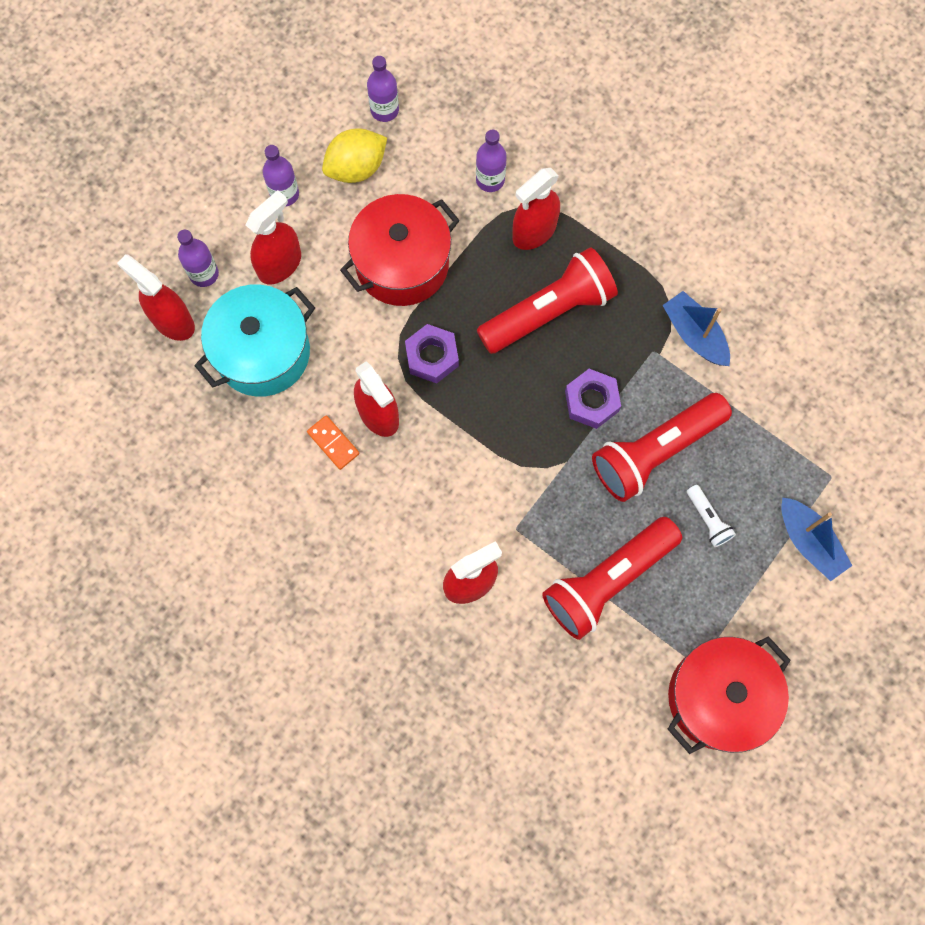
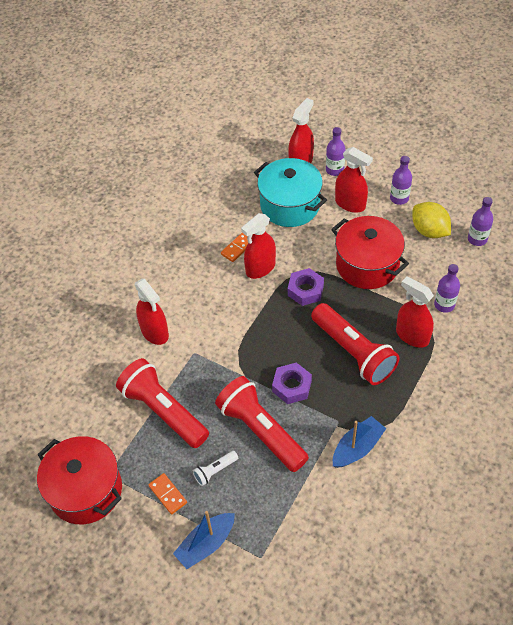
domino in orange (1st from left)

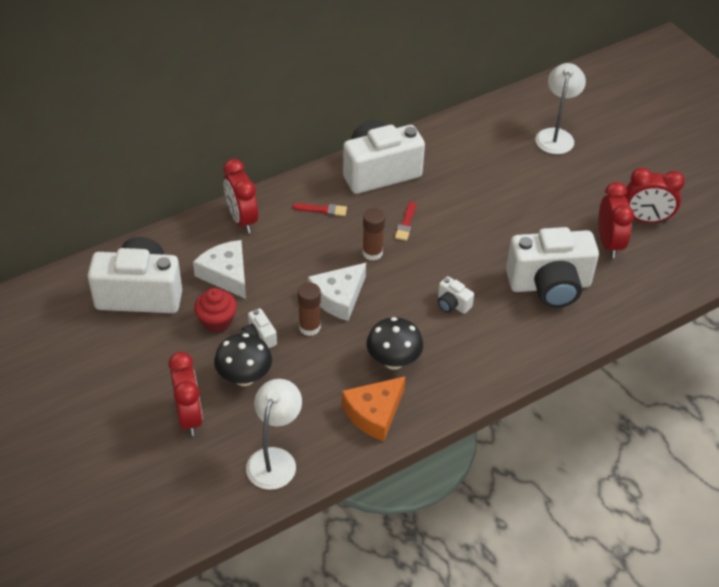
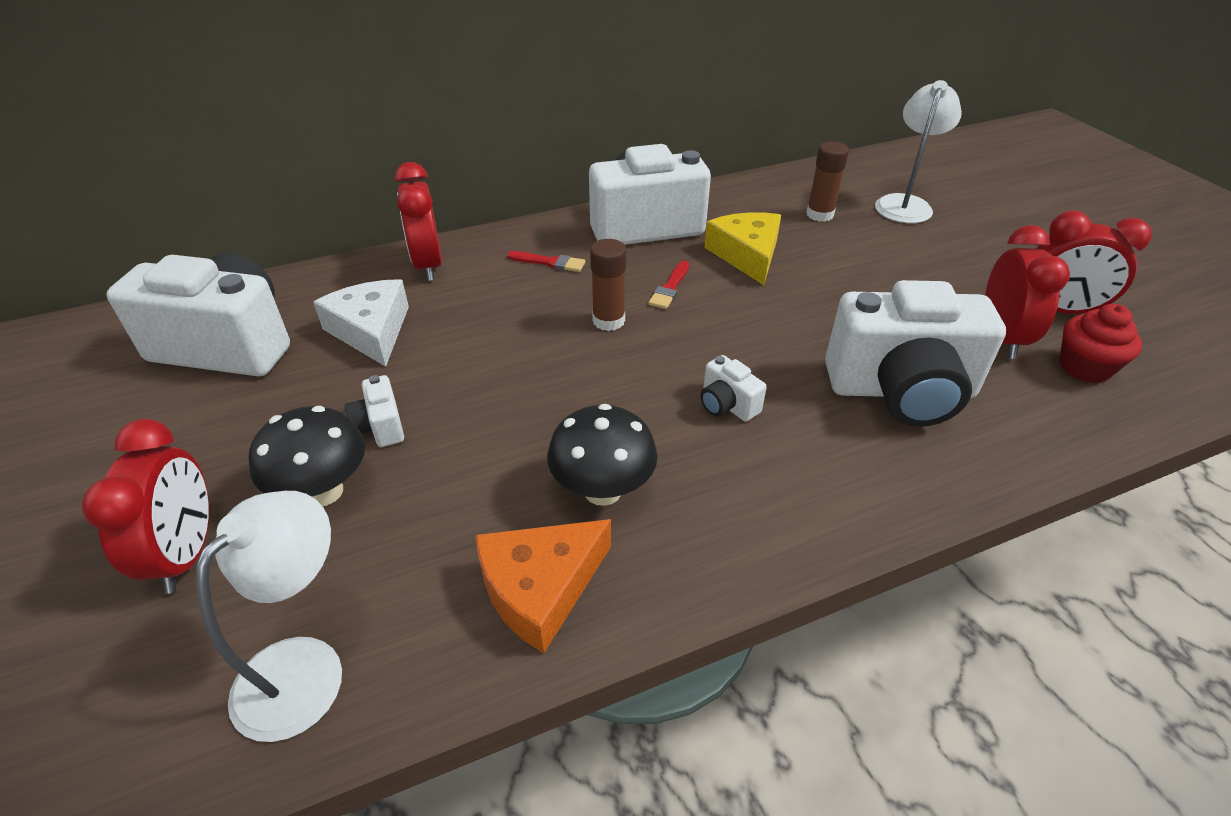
cupcake in red; glue stick in brown (2nd from left); cheese in white (2nd from left in the first image); cheese in yellow

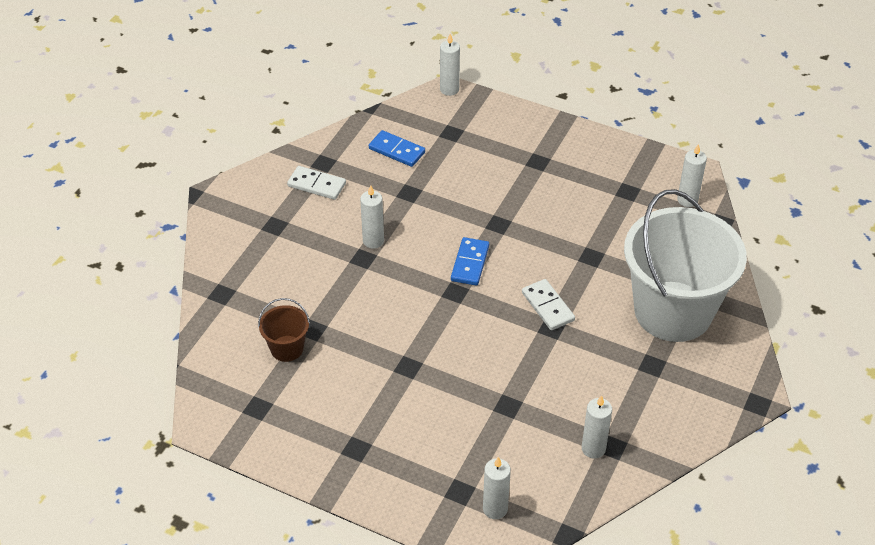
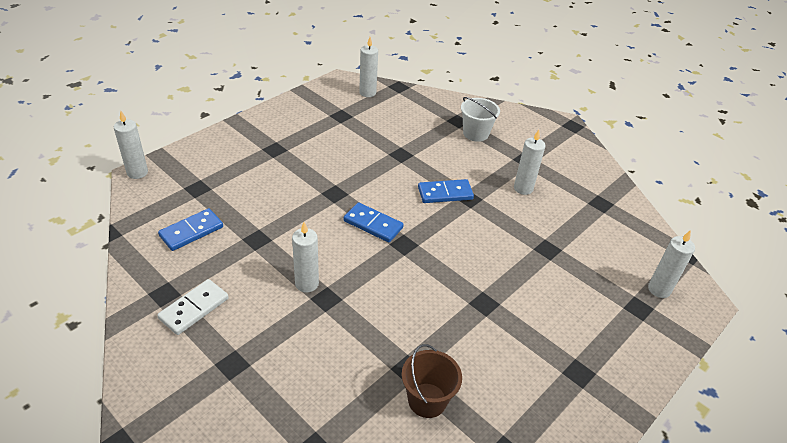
domino in blue (3rd from left); candle in white (4th from left); bucket in white

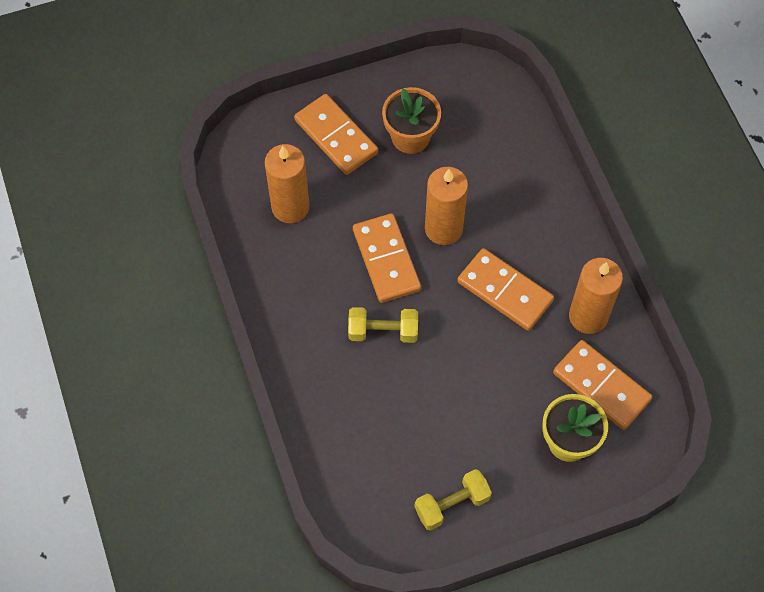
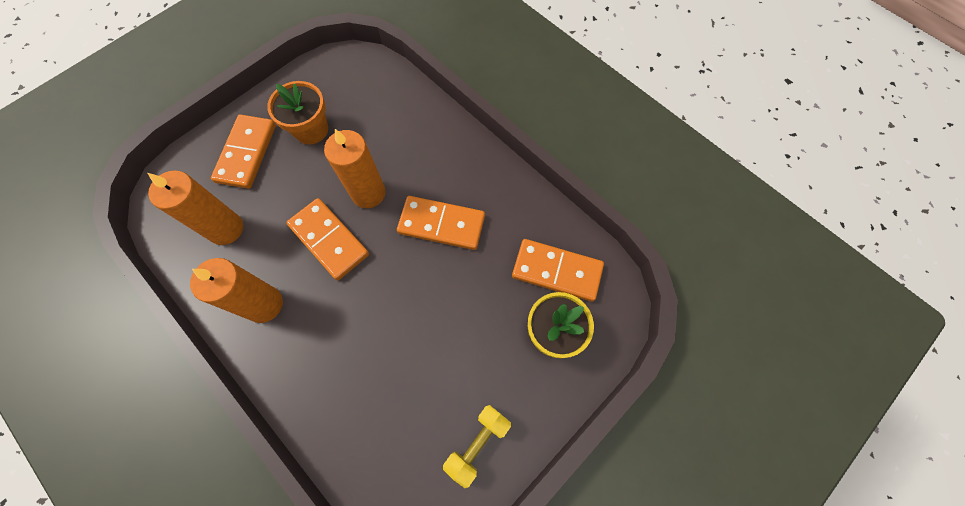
domino in orange (1st from left); dumbbell in yellow (1st from left in the first image); candle in orange (2nd from left)

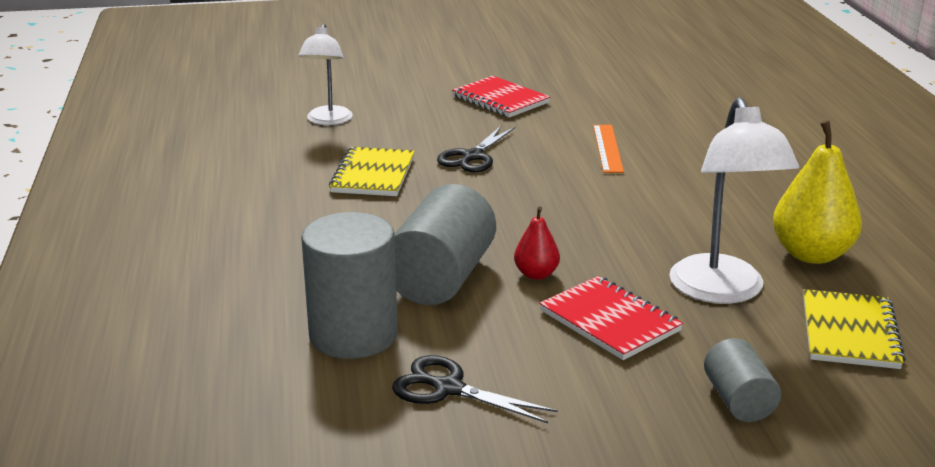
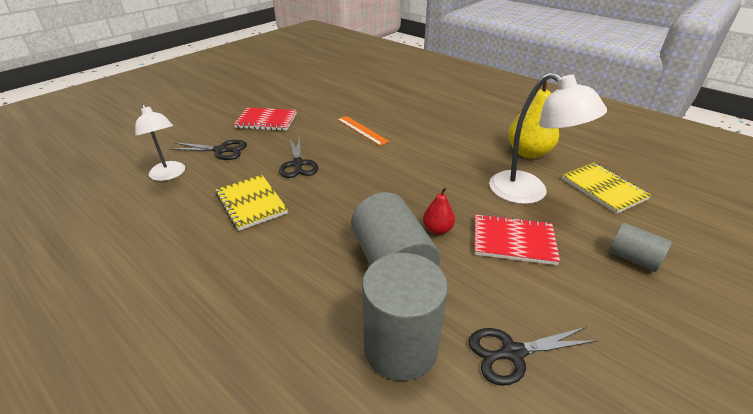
scissors in black (1st from left)

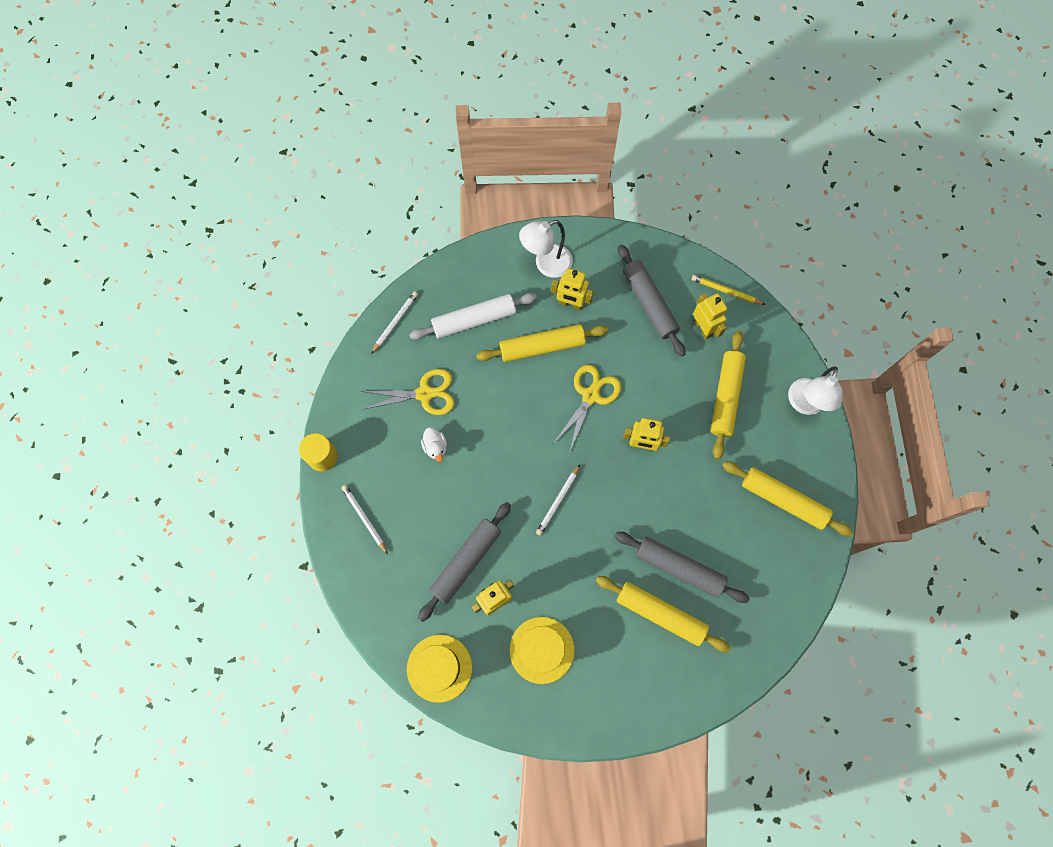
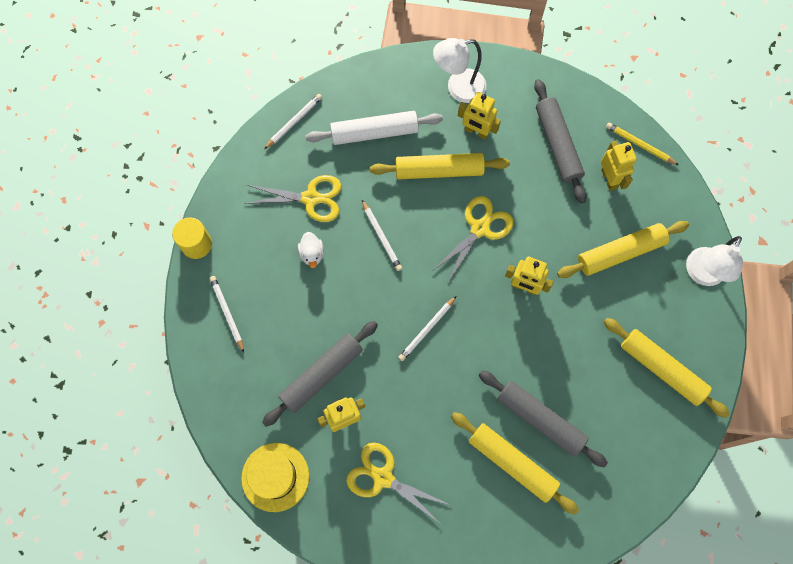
scissors in yellow (2nd from left); rolling pin in yellow (3rd from left); pencil in white (3rd from left)

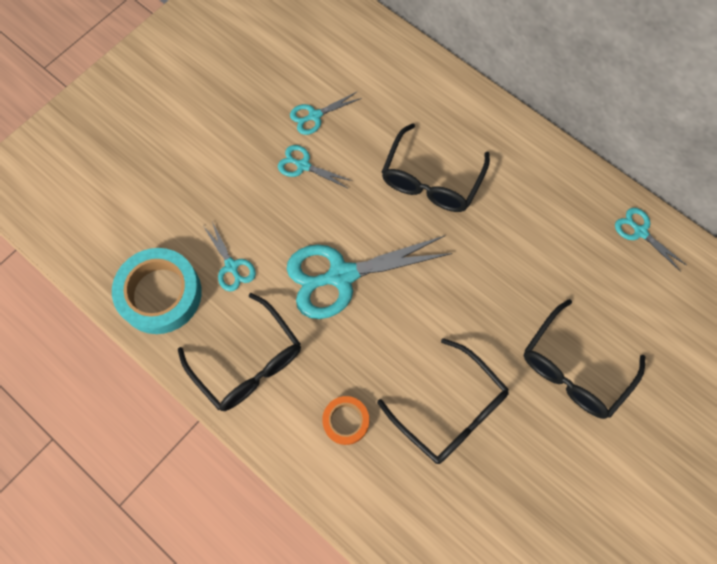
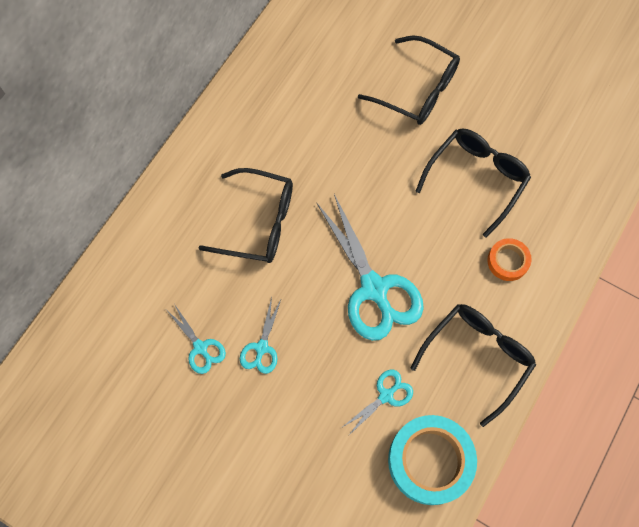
scissors in turquoise (5th from left in the first image)

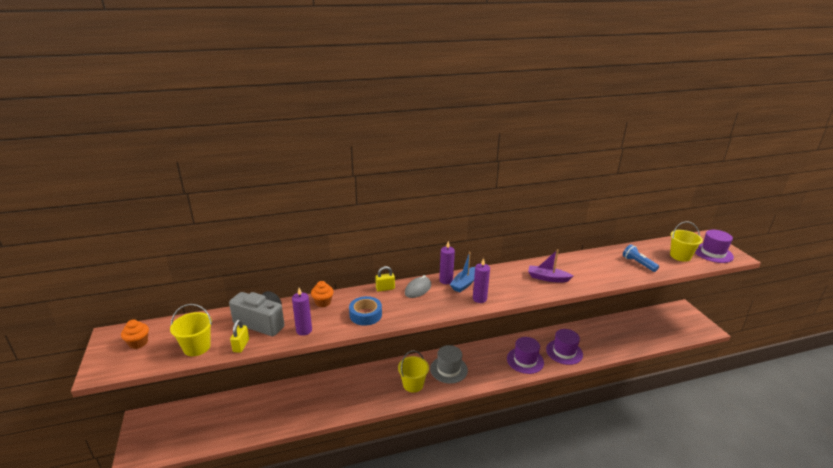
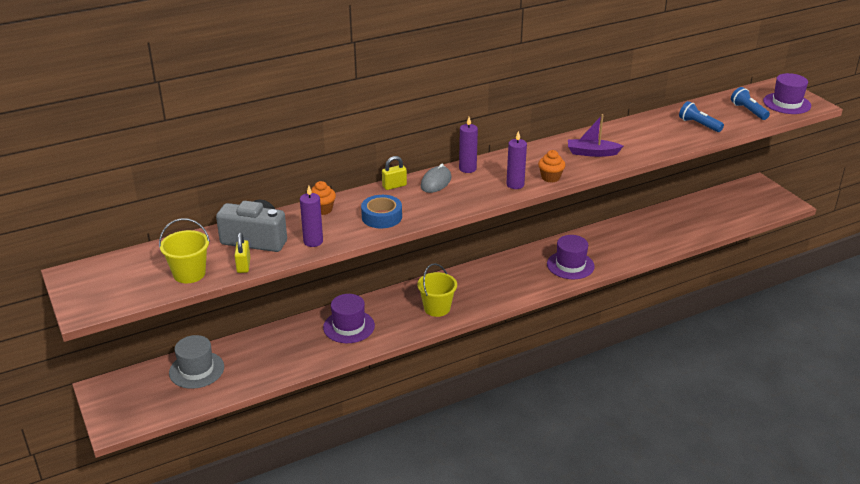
cupcake in orange (2nd from left); hat in grey; boat in blue; hat in purple (1st from left); flashlight in blue (2nd from left)

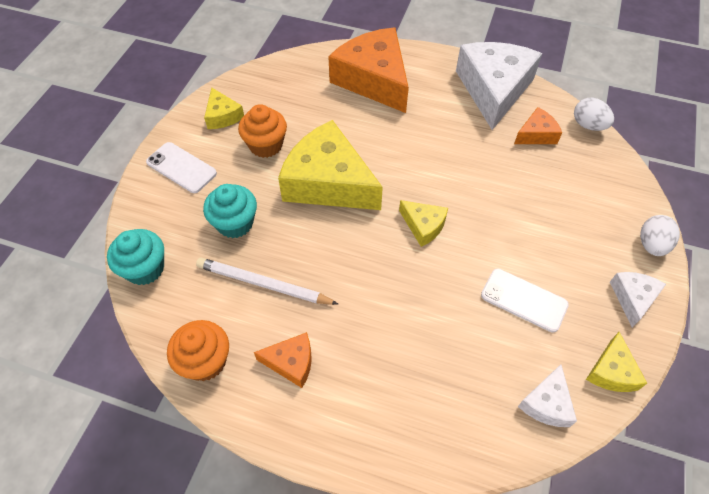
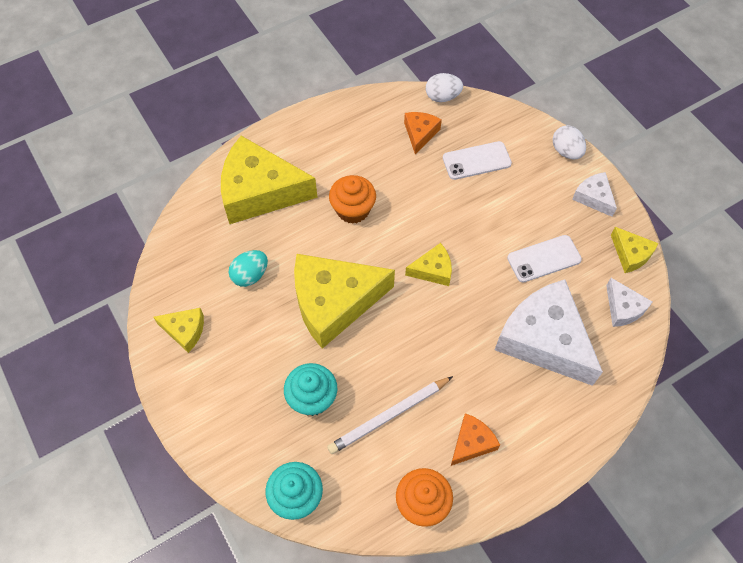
phone in white (1st from left); cupcake in orange (1st from left); cheese in yellow (2nd from left); cheese in white (1st from left); egg in turquoise

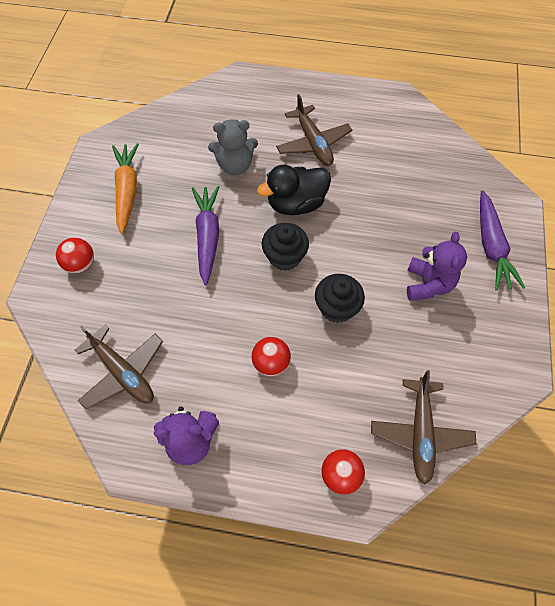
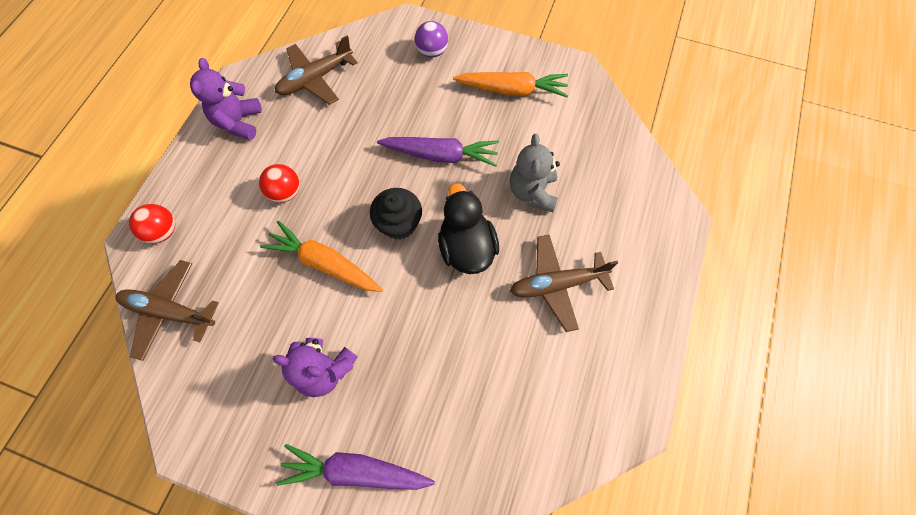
ball in purple; carrot in orange (1st from left)

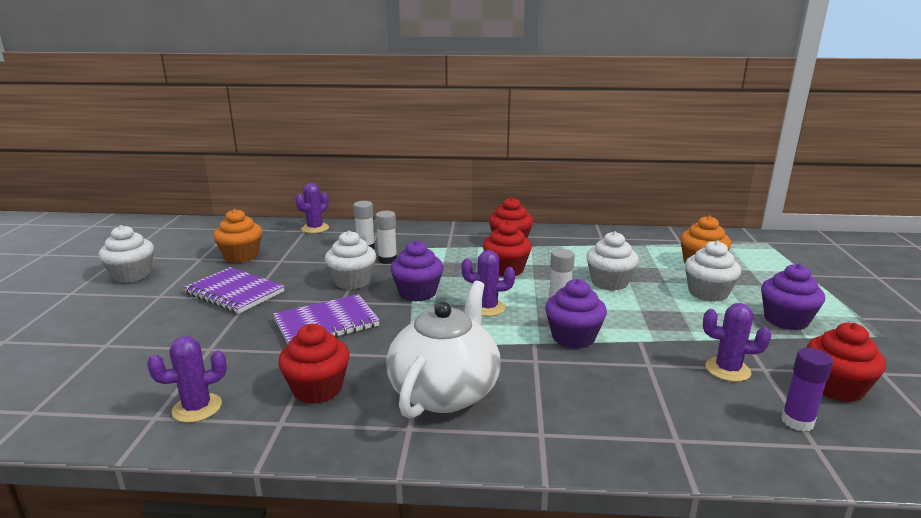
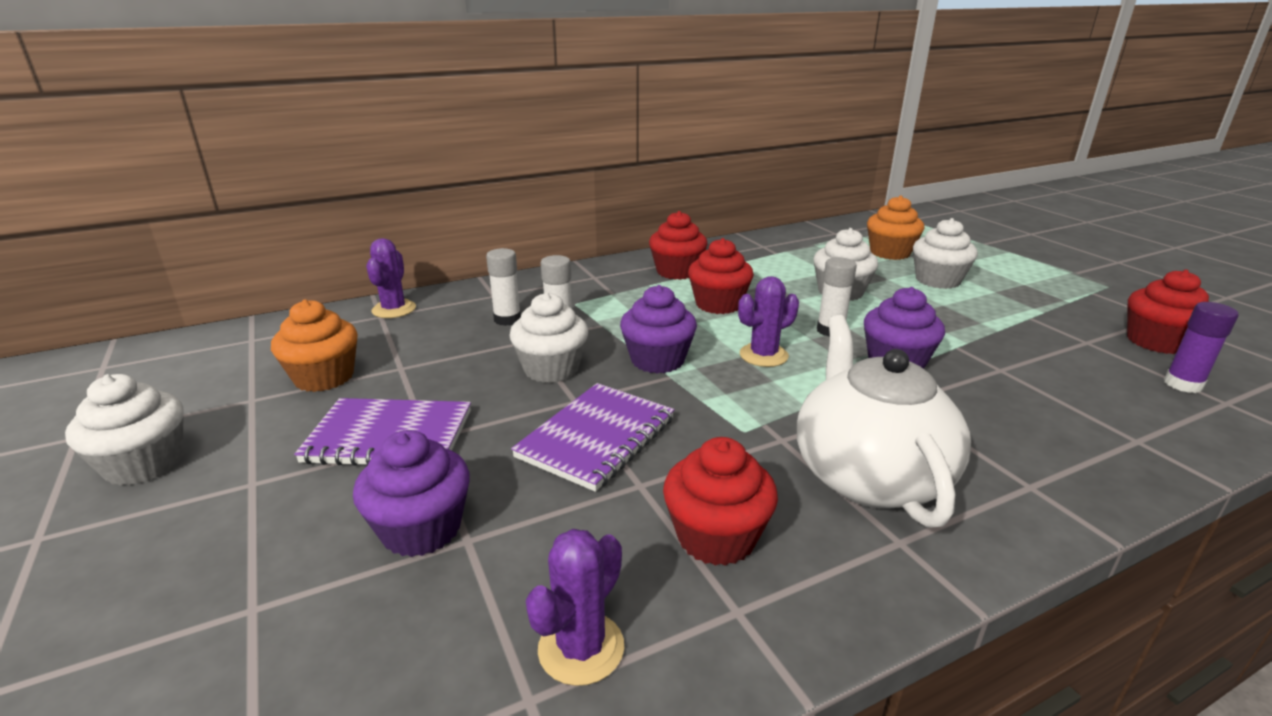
cactus in purple (4th from left in the first image); cupcake in purple (1st from left)

